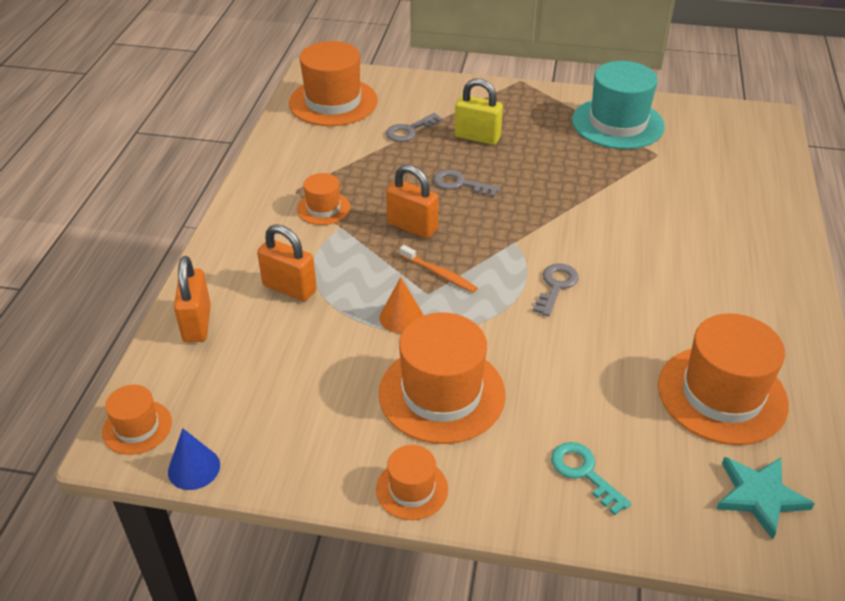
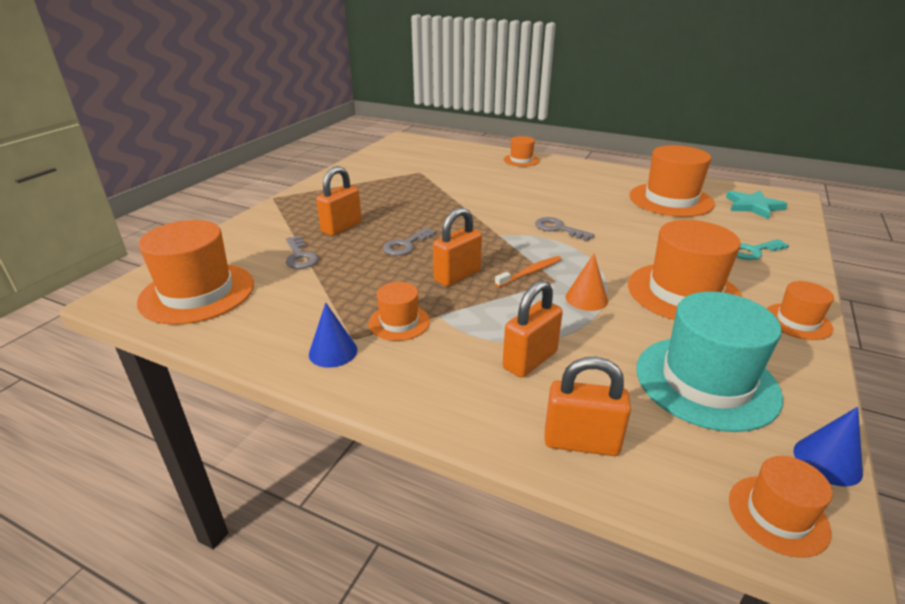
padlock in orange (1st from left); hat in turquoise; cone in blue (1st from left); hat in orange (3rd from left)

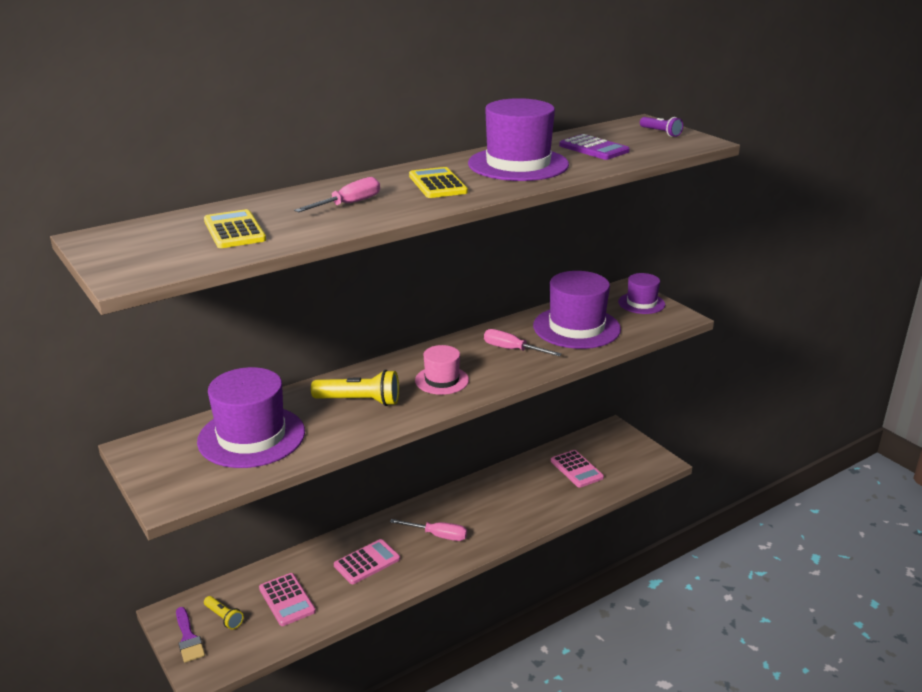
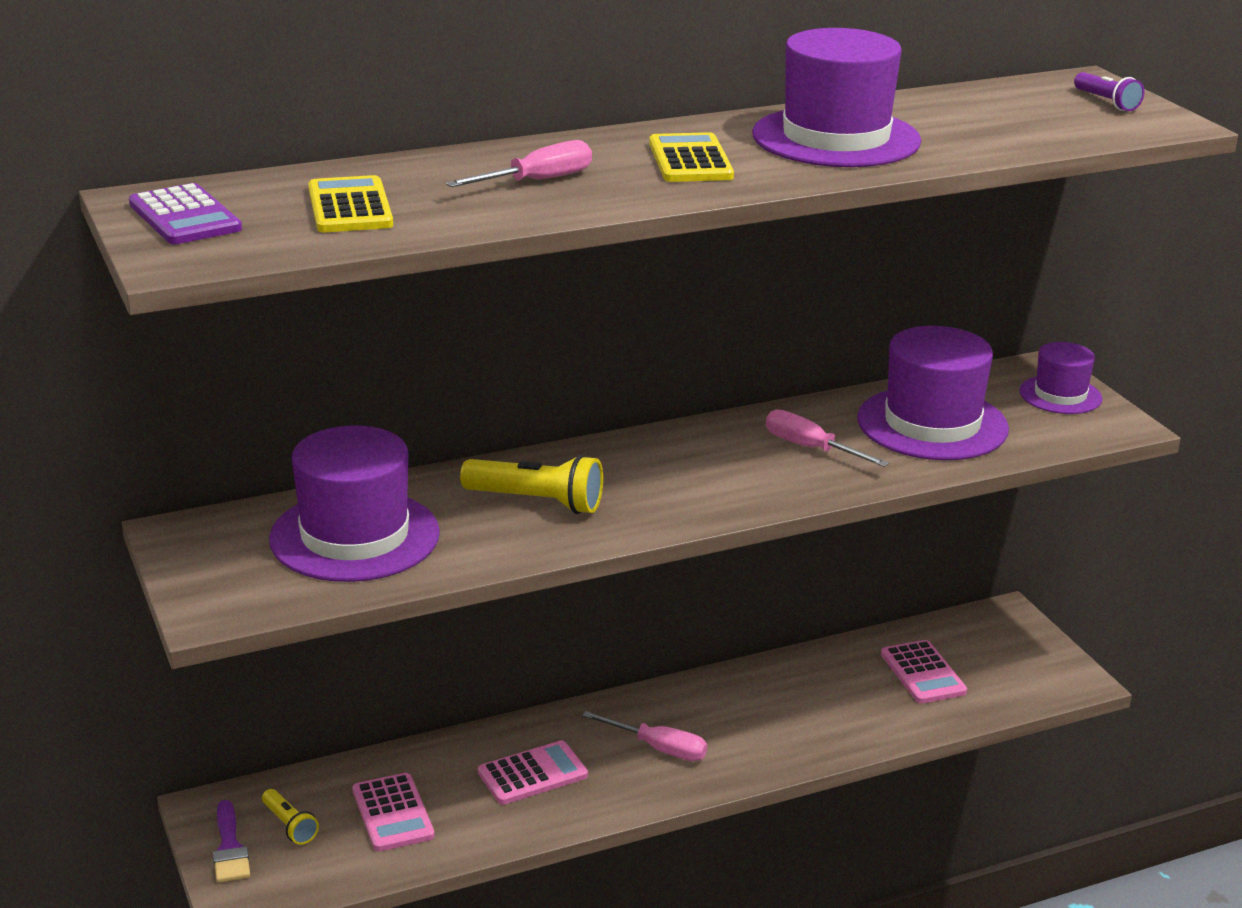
hat in pink; calculator in purple

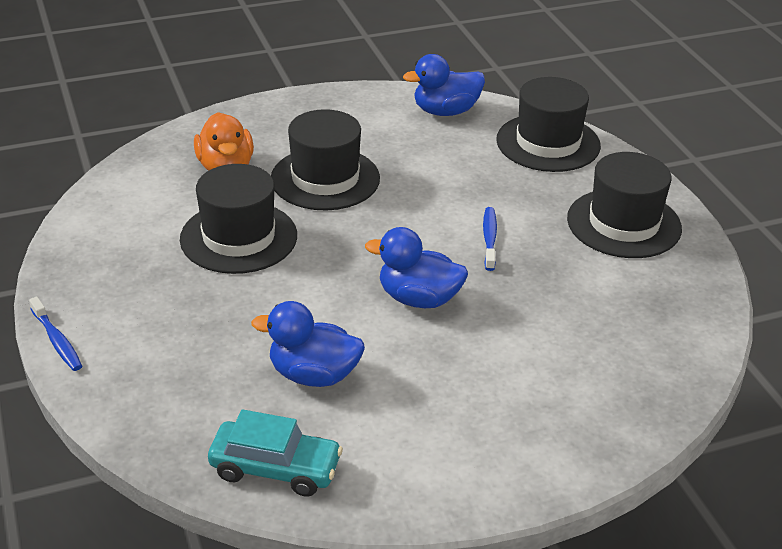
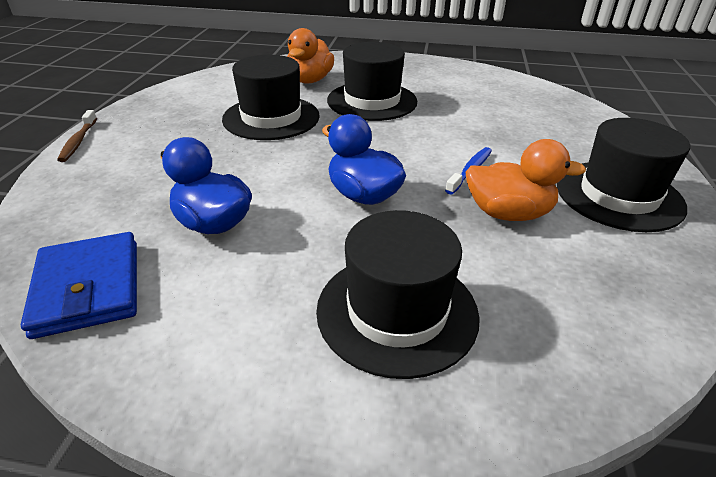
toothbrush in brown; wallet in blue; duck in blue (3rd from left in the first image); hat in black (3rd from left); duck in orange (2nd from left)

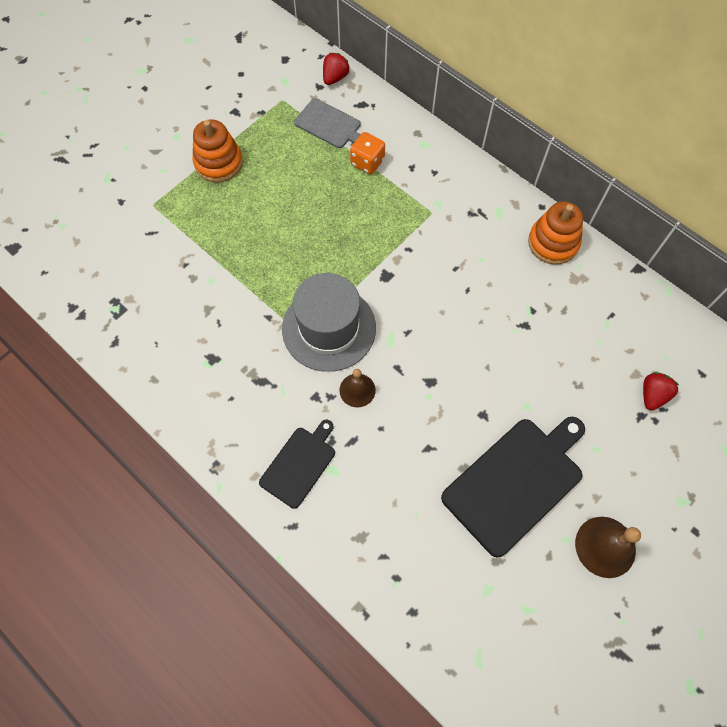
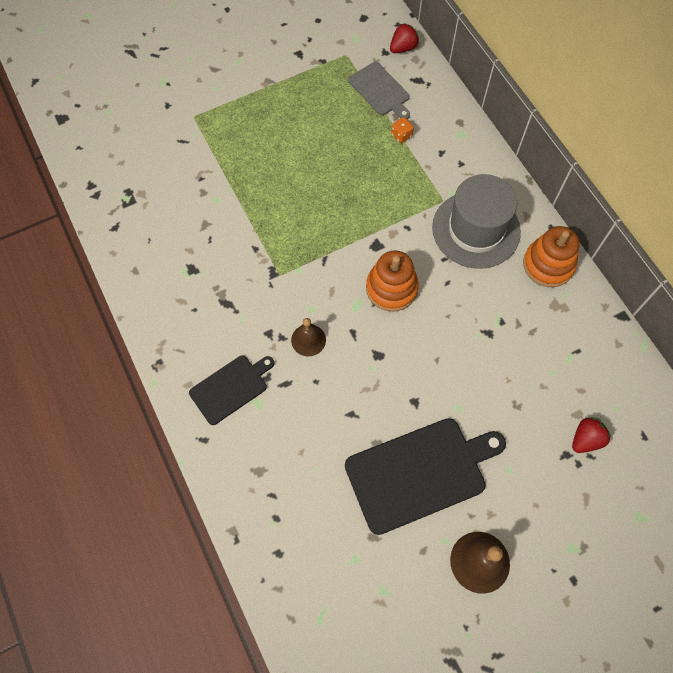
stacking toy in orange (1st from left); hat in grey; dice in orange

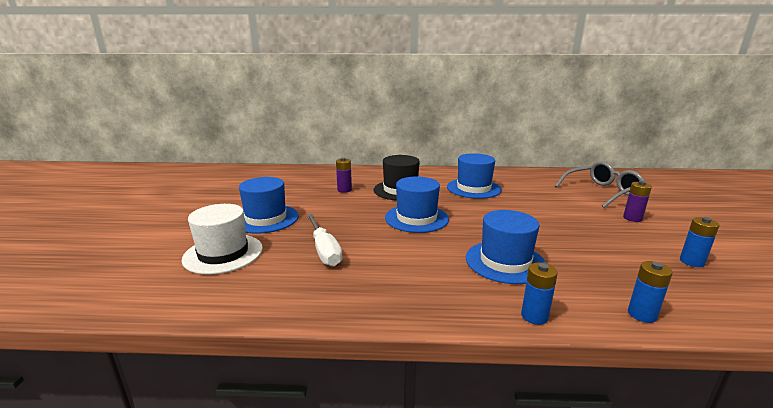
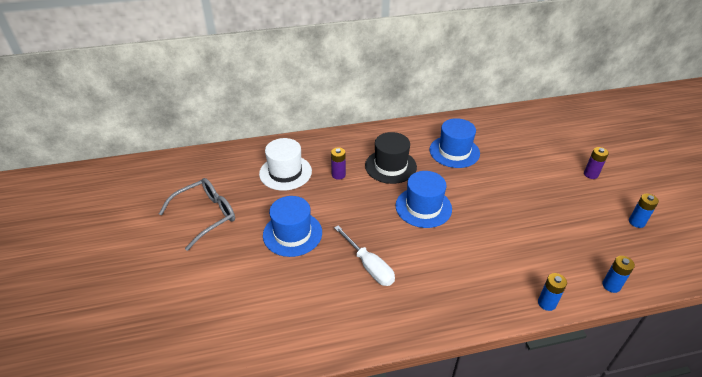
hat in white; hat in blue (4th from left in the first image); glasses in grey

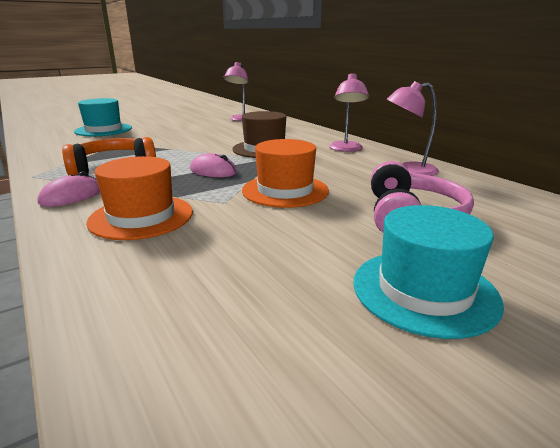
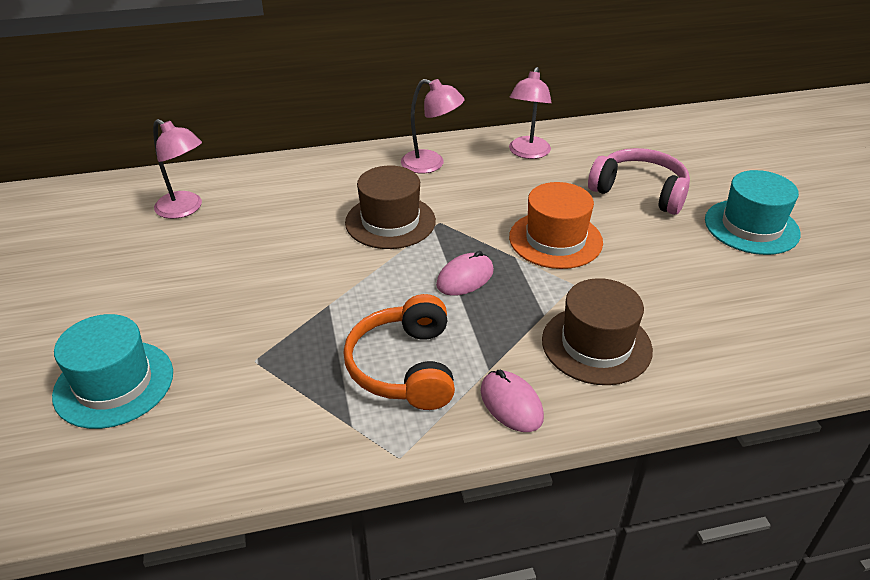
hat in brown (2nd from left)

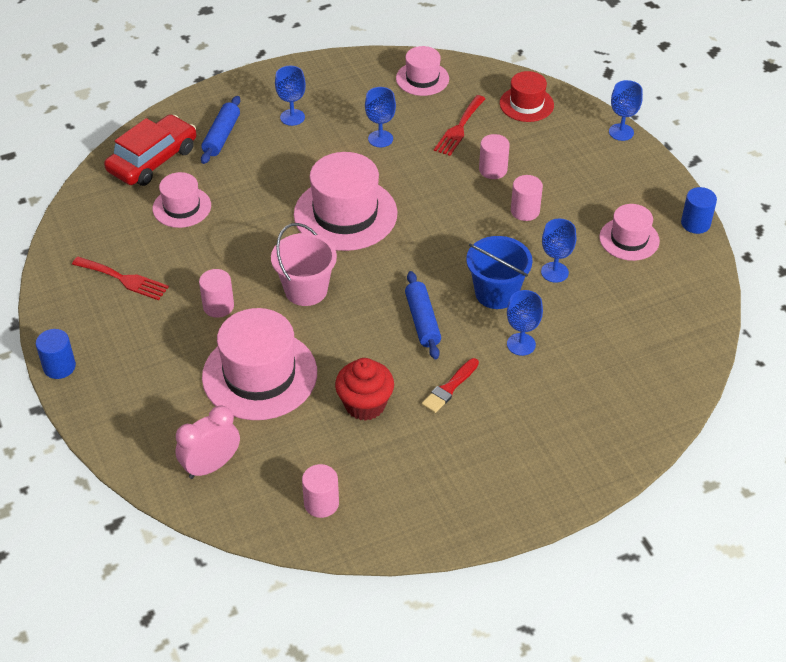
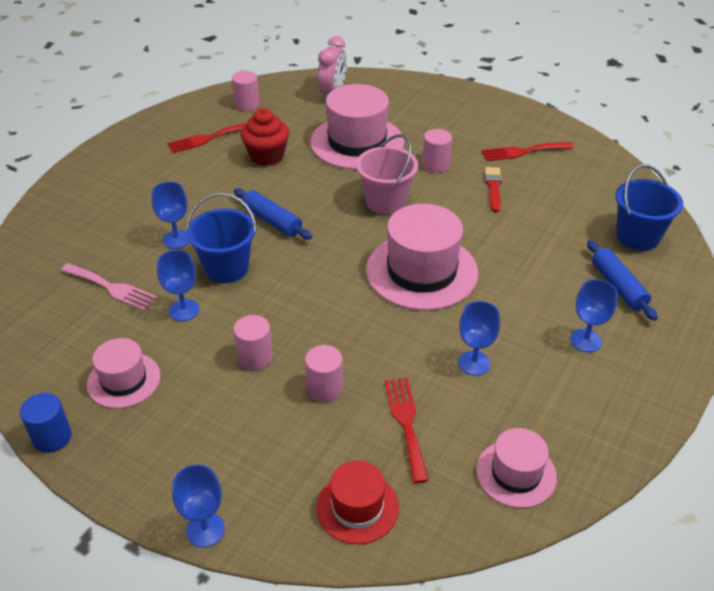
cylinder in blue (1st from left in the first image); bucket in blue (2nd from left); hat in pink (1st from left in the first image); brush in red; fork in pink; fork in red (1st from left)

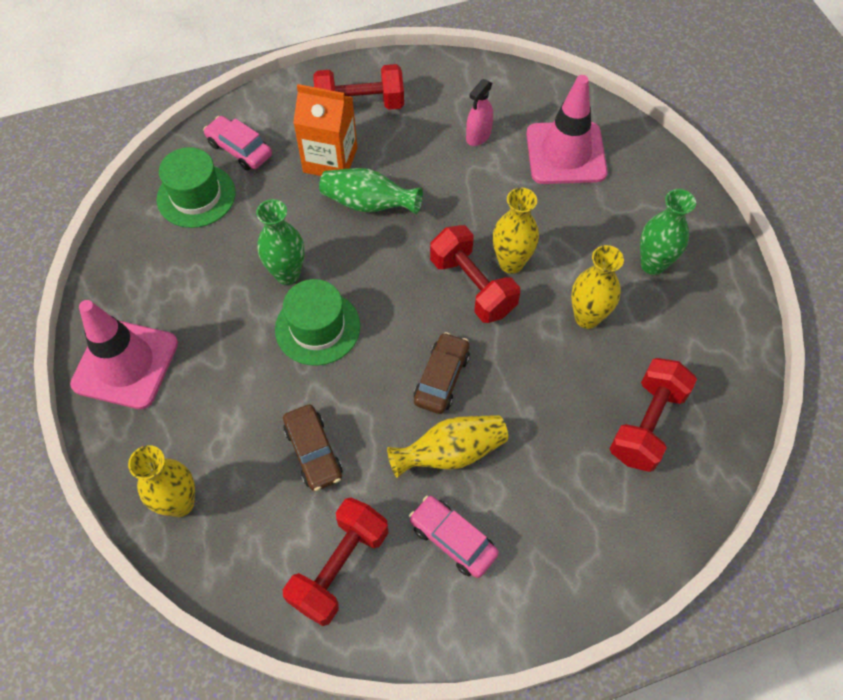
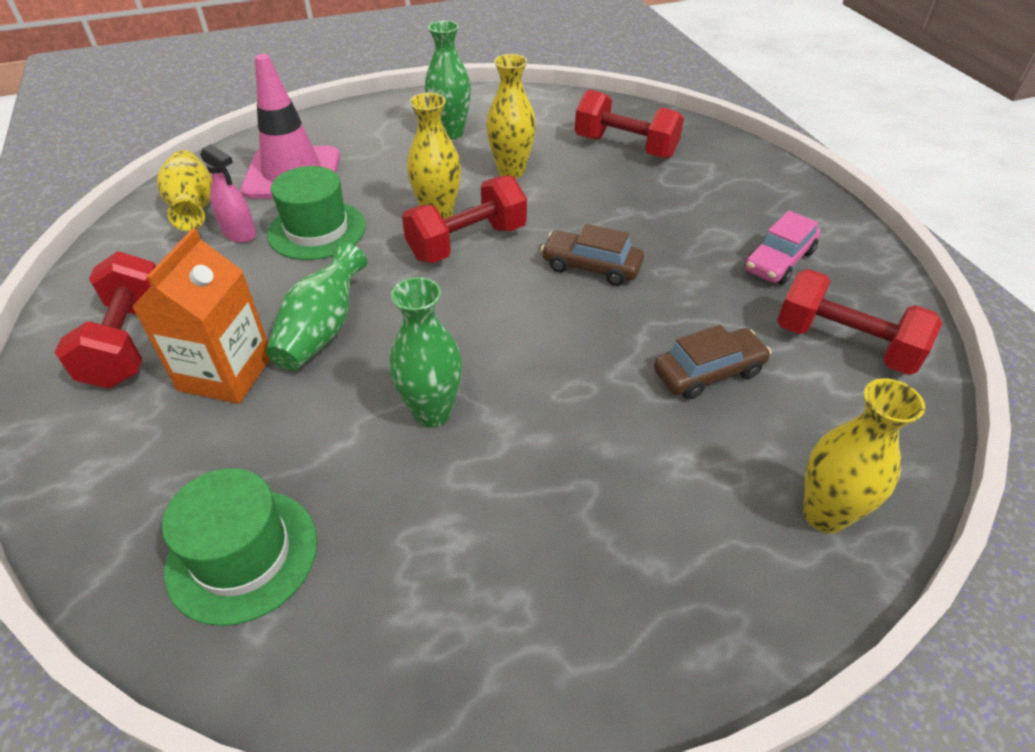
traffic cone in pink (1st from left in the first image); car in pink (1st from left in the first image); hat in green (2nd from left); vase in yellow (1st from left)

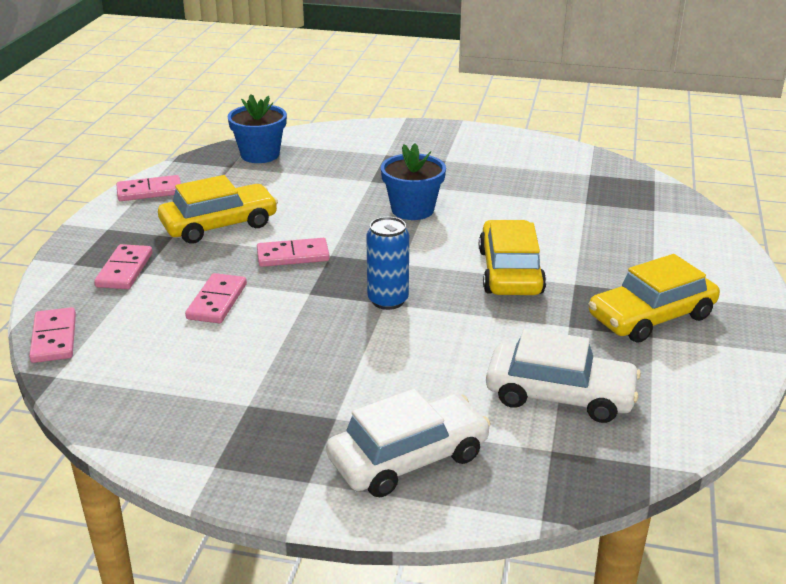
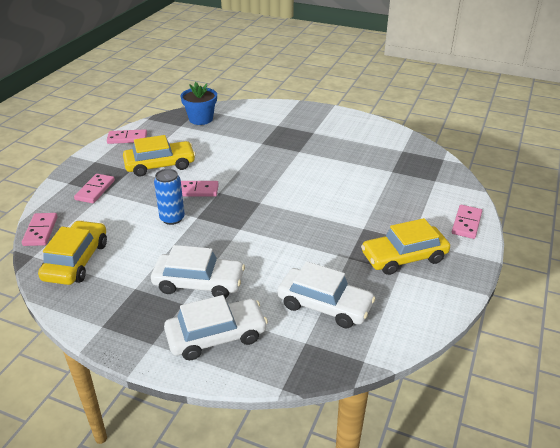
domino in pink (5th from left); can in blue; flower pot in blue (2nd from left in the first image); car in yellow (1st from left); car in white (1st from left)

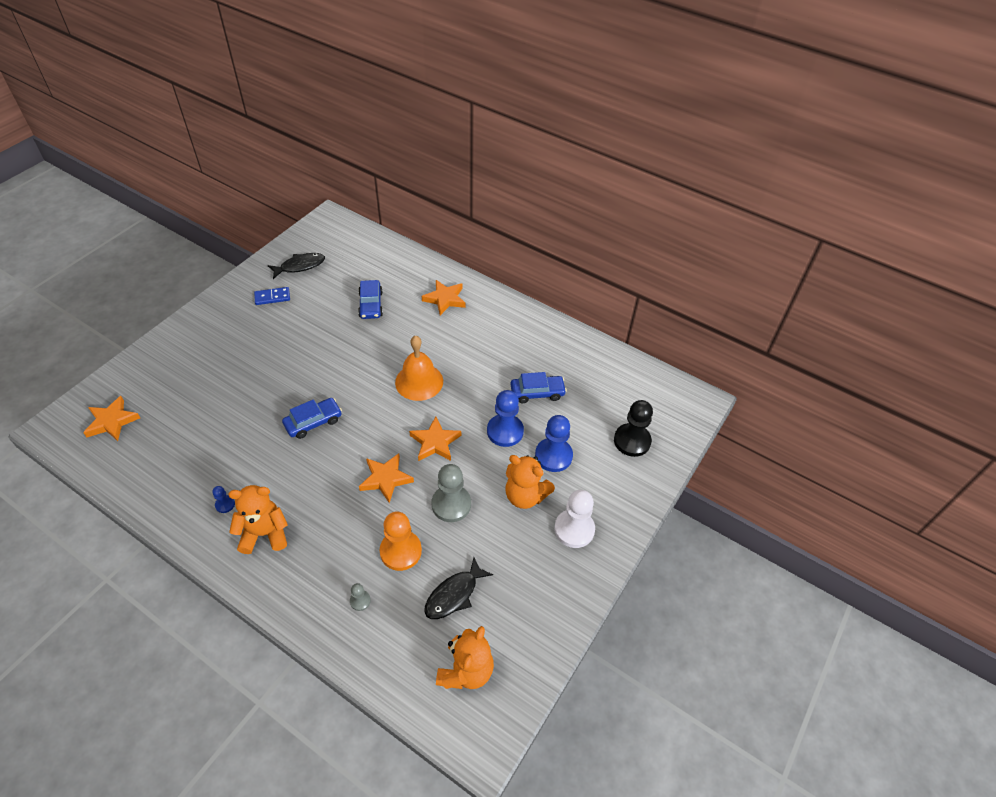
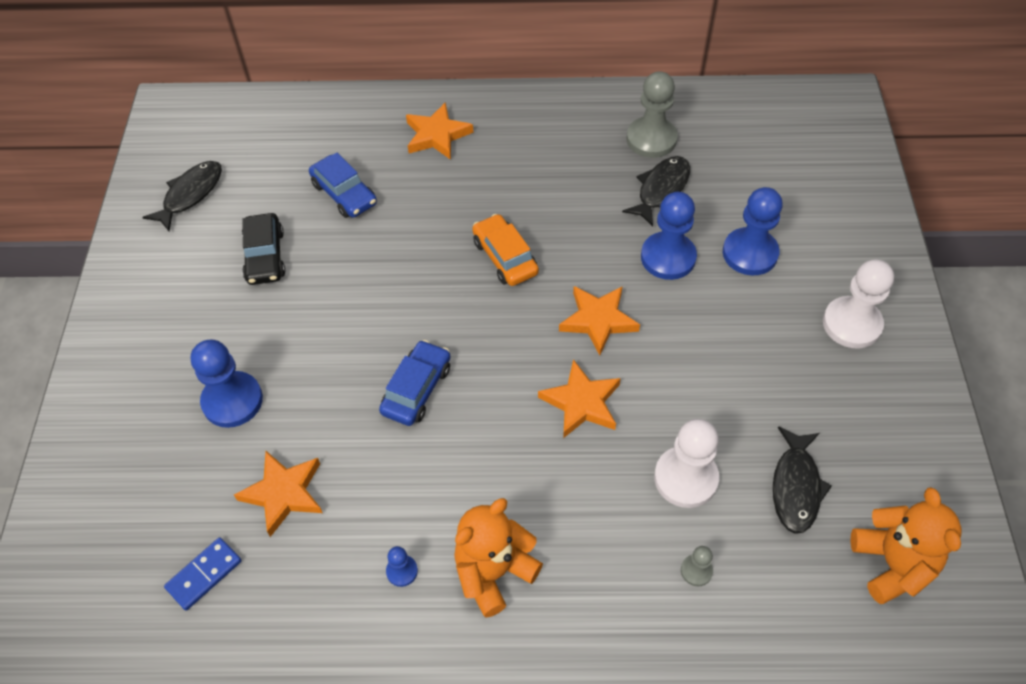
star in orange (1st from left); domino in blue; pawn in white (1st from left); car in orange; pawn in grey (1st from left); teddy bear in orange (3rd from left in the first image); fish in black (2nd from left); pawn in black; pawn in blue (1st from left); car in black

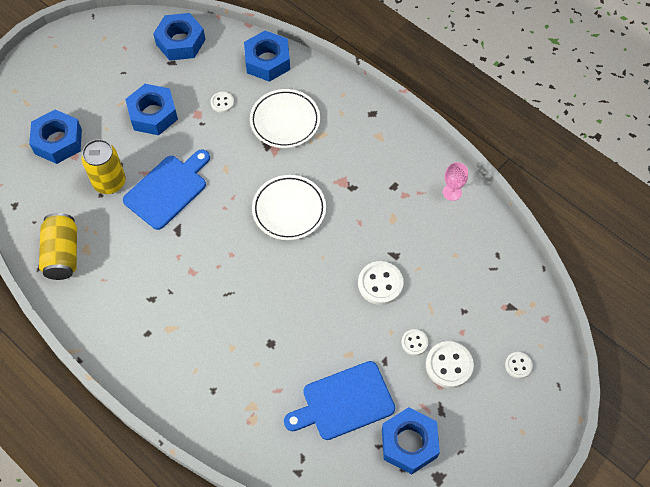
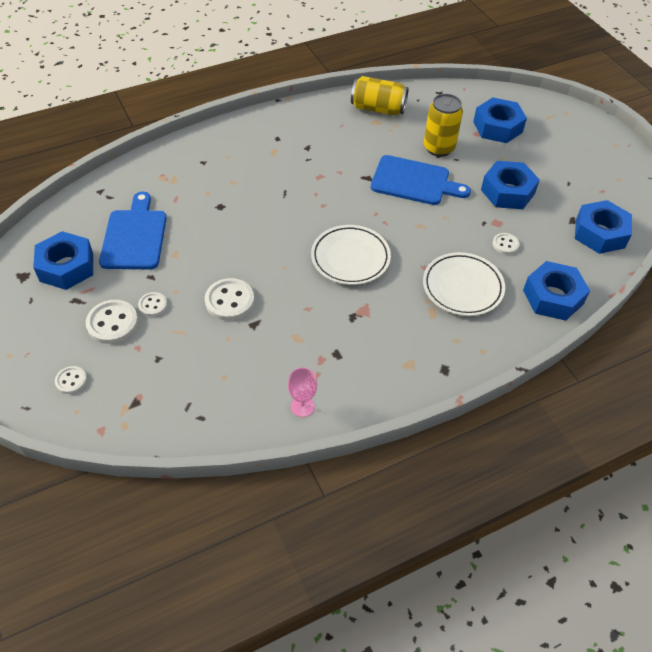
cutting board in blue (2nd from left)

